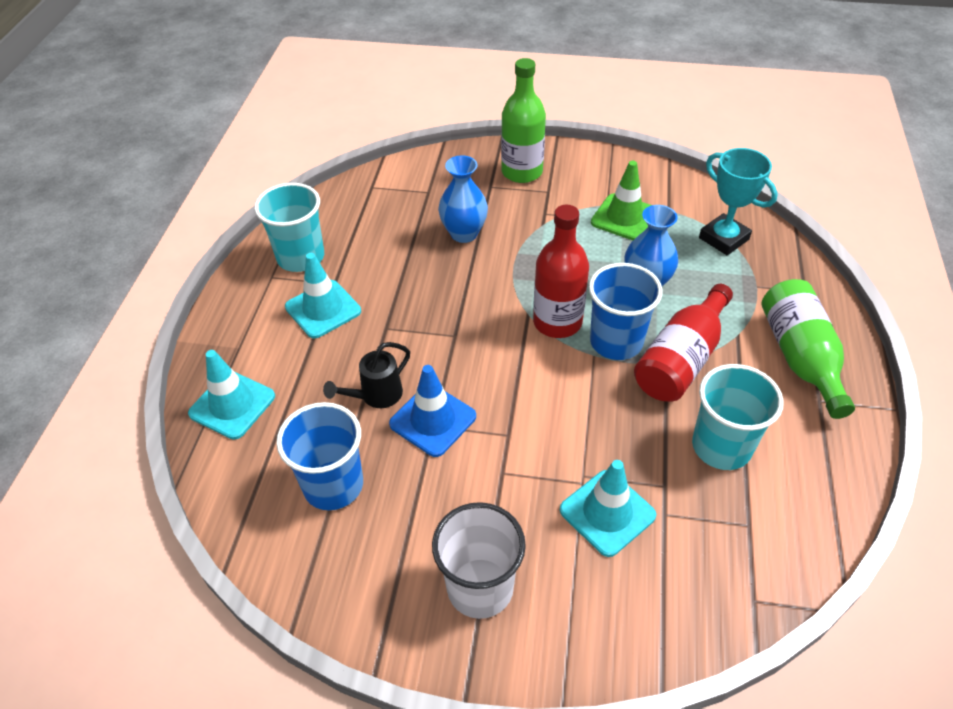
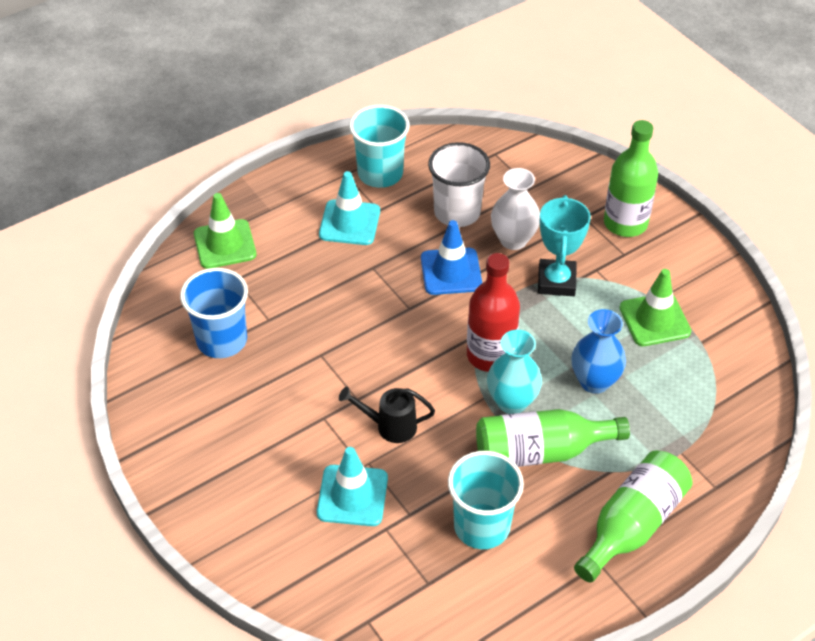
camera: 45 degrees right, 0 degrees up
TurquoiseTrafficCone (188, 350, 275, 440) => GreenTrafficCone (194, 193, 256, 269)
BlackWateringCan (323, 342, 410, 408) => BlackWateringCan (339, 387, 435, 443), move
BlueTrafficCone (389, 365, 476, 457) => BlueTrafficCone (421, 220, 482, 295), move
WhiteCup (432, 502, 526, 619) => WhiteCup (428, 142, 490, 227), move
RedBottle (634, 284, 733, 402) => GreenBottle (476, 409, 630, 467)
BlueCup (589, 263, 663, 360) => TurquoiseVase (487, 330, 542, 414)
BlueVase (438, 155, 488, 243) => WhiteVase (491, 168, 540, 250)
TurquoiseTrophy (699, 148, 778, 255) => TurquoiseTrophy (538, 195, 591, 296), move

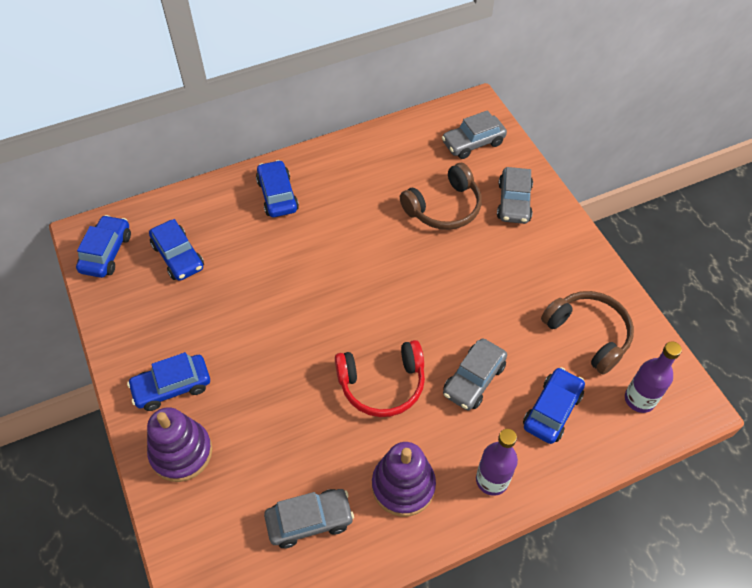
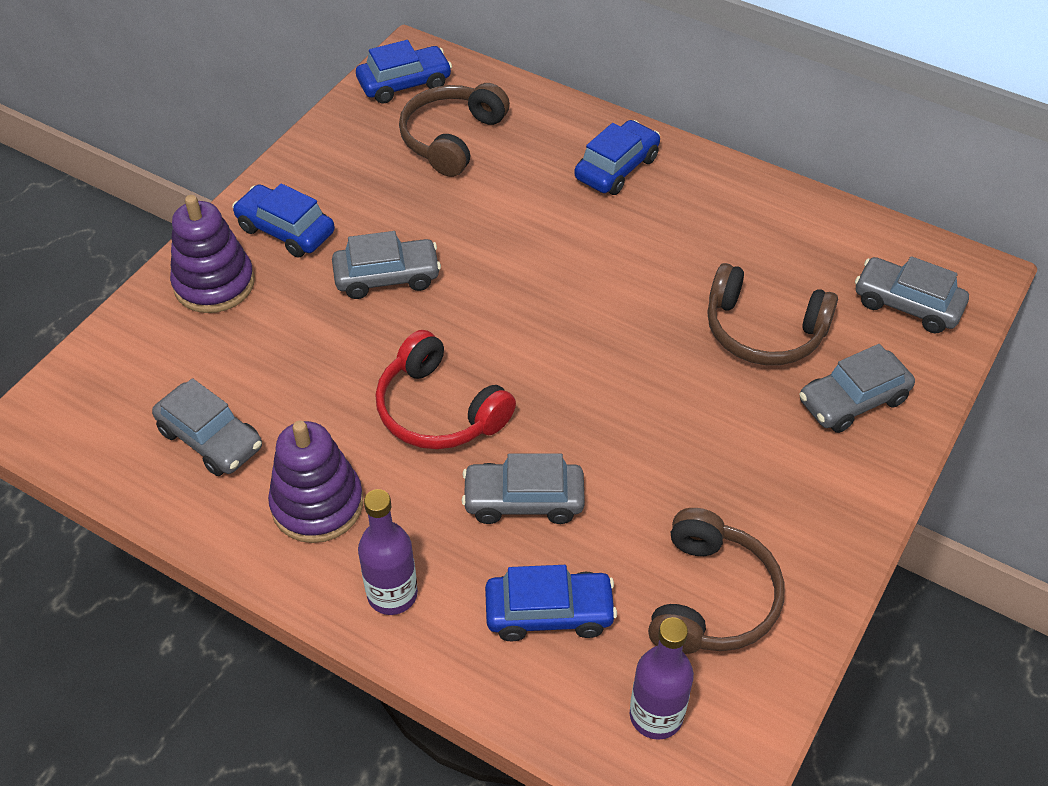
camera: 55 degrees right, 5 degrees down
nothing => GreyCar (332, 231, 441, 299)
BlueCar (149, 219, 204, 281) => BrownHeadphones (399, 83, 510, 177)

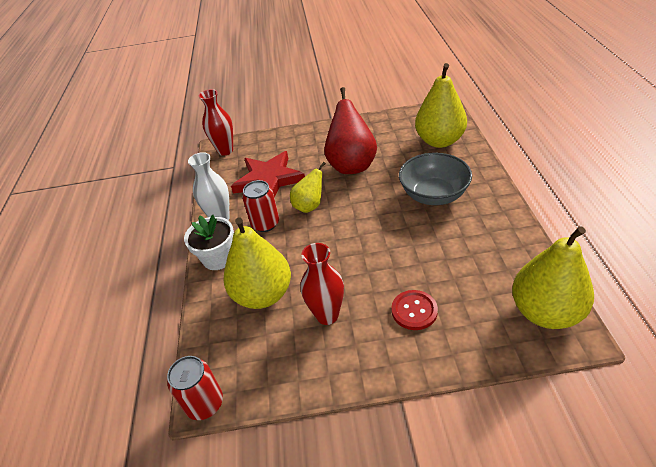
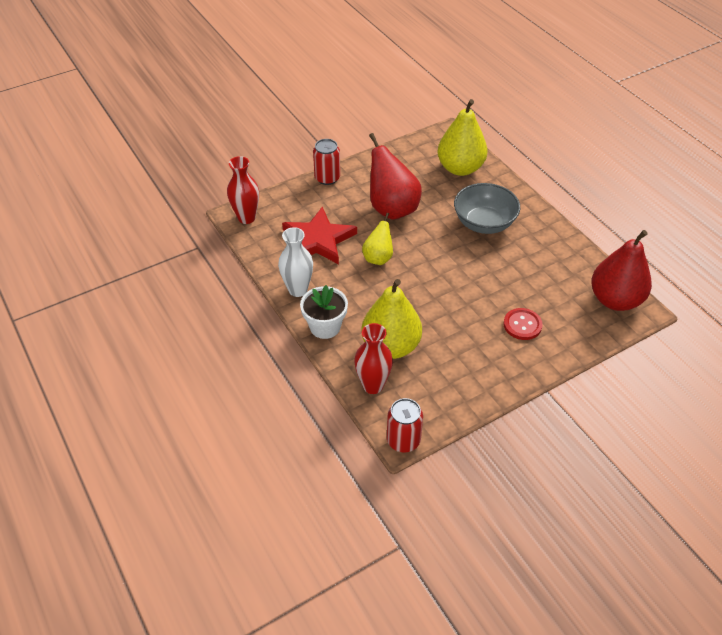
camera: 30 degrees left, 5 degrees up
RedCan (242, 180, 279, 232) => RedCan (313, 139, 340, 185), move
RedVase (301, 243, 344, 325) => RedVase (354, 323, 393, 394), move
YellowPear (512, 226, 594, 329) => RedPear (591, 230, 652, 311)

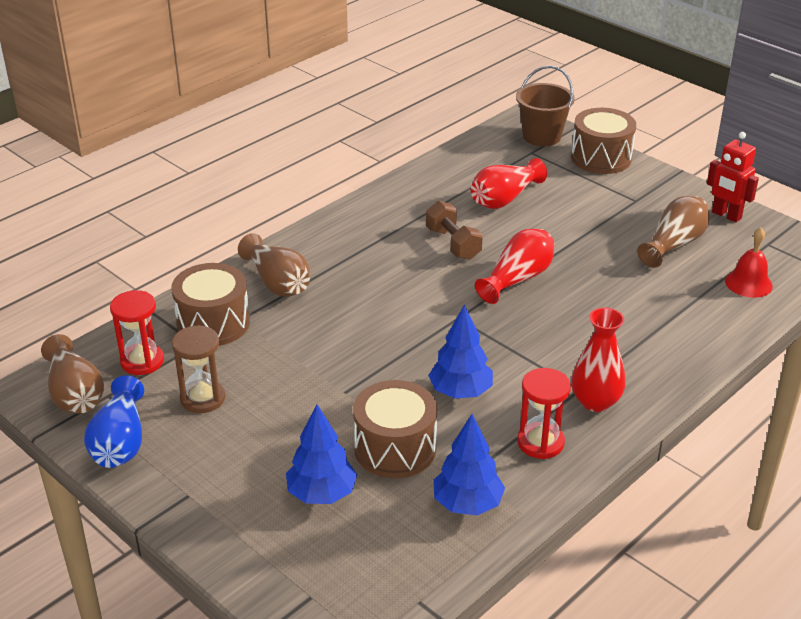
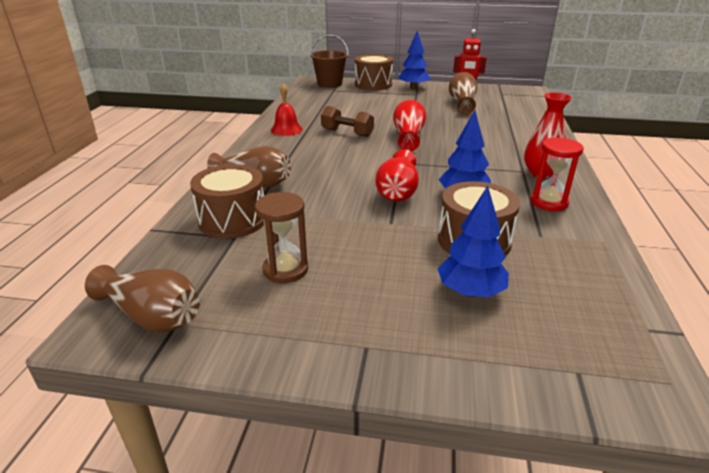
camera: 35 degrees left, 5 degrees down
RedBell (725, 227, 773, 298) => RedBell (271, 84, 303, 136), move
RedVase (471, 158, 547, 209) => RedVase (375, 149, 419, 202), move
BlueTree (433, 414, 505, 515) => BlueTree (399, 31, 430, 89), move
BlueVase (84, 375, 144, 468) => nothing
RedHourglass (110, 290, 164, 375) => nothing

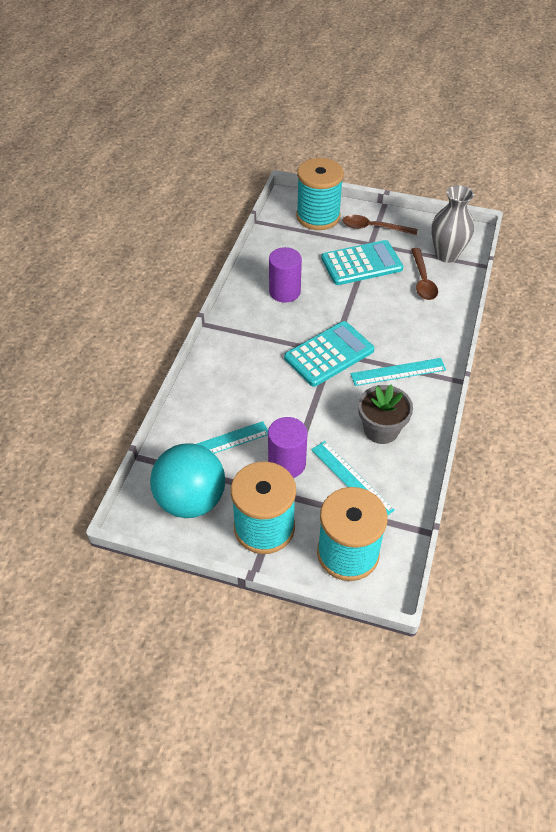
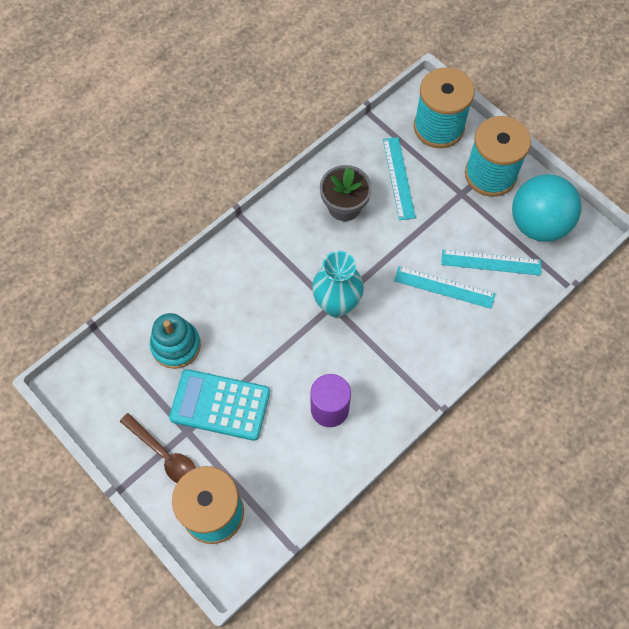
camera: 150 degrees left, 15 degrees up
BrownSpoon (411, 248, 438, 300) => TurquoiseStackingToy (150, 313, 201, 369)
TurquoiseCalculator (284, 321, 374, 387) => TurquoiseVase (312, 251, 364, 318)
TurquoiseRuler (350, 358, 446, 386) => TurquoiseRuler (394, 266, 496, 309), move
PurpleCylinder (268, 417, 307, 478) => nothing
GreyVase (431, 185, 474, 263) => nothing

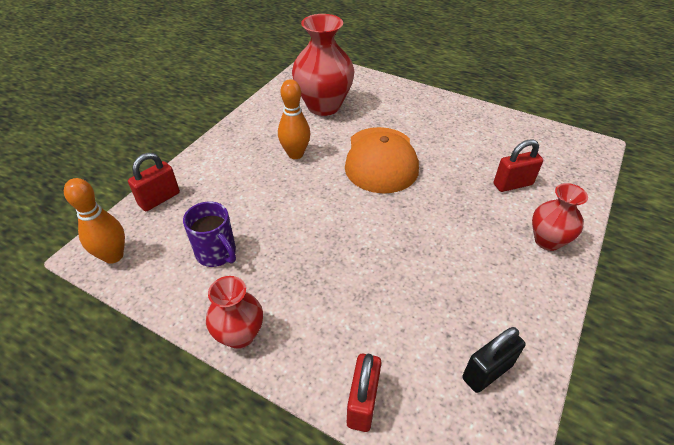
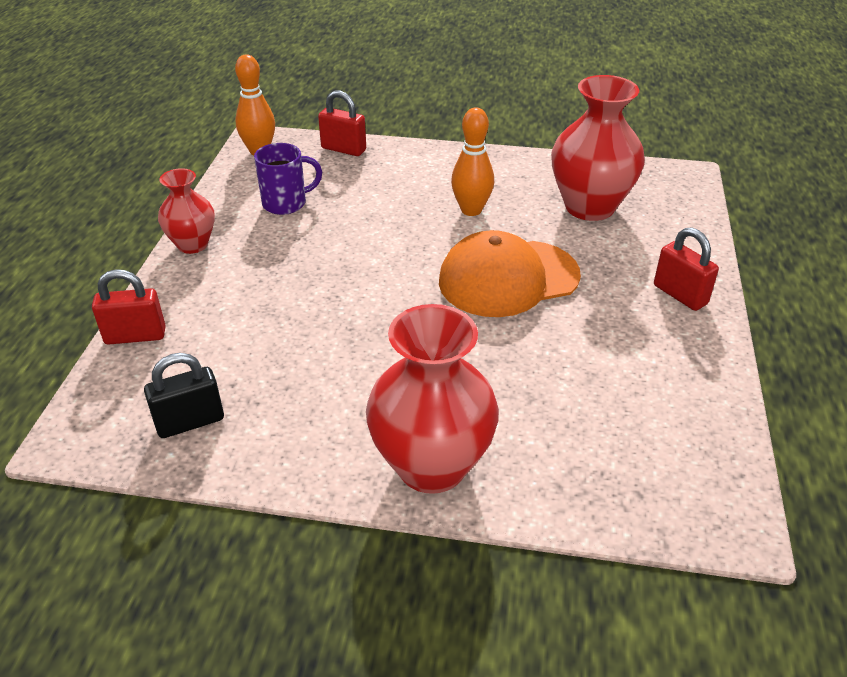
camera: 70 degrees right, 5 degrees down
BlackPadlock (462, 327, 526, 393) => BlackPadlock (144, 353, 224, 438), 60 degrees counterclockwise
PurpleMug (183, 201, 236, 267) => PurpleMug (254, 143, 322, 215), 135 degrees counterclockwise
RedVase (532, 183, 588, 251) => RedVase (366, 304, 499, 494), x1.73
RedPadlock (494, 140, 543, 192) => RedPadlock (654, 227, 719, 311), move

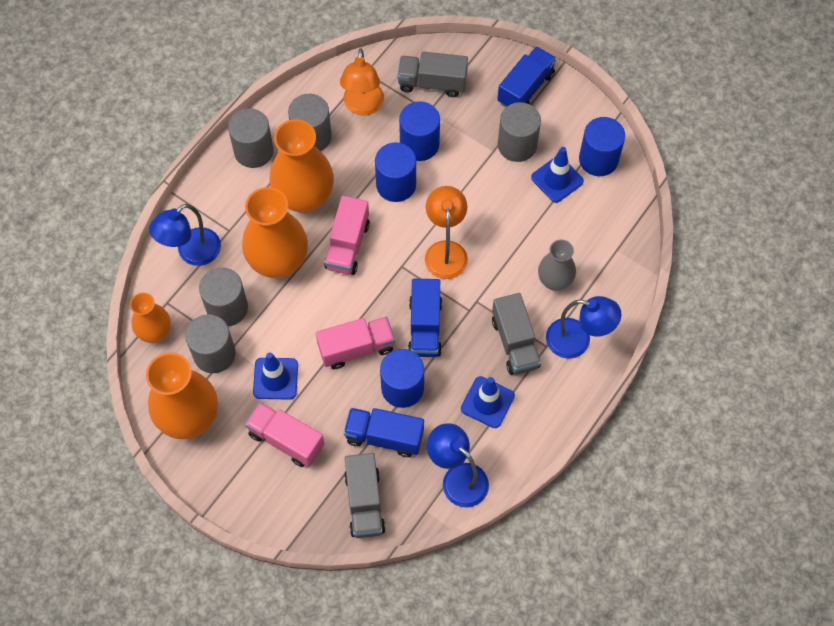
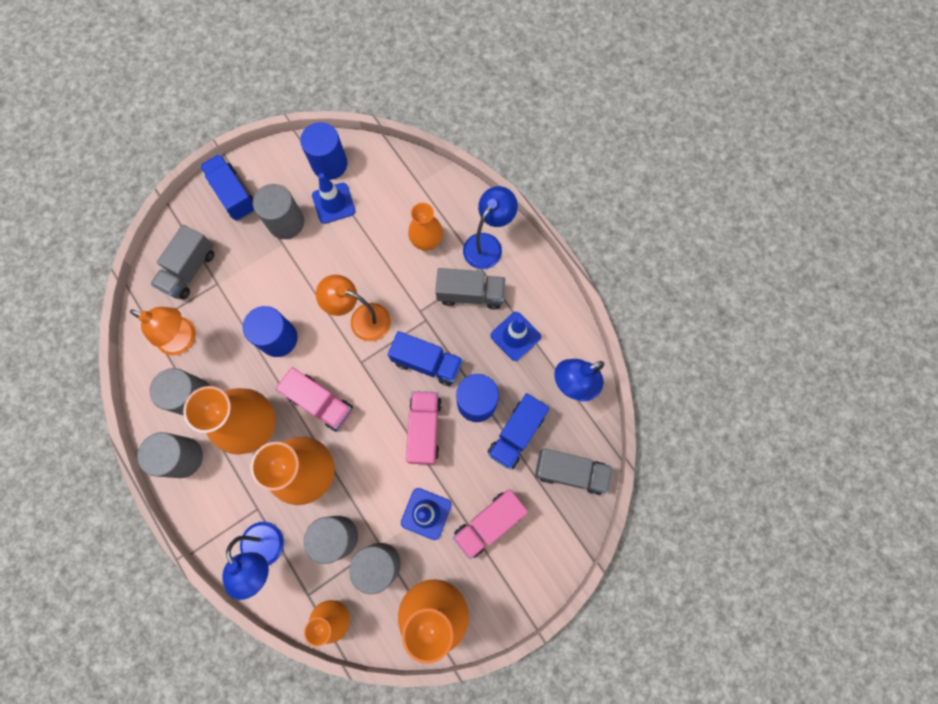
camera: 70 degrees left, 10 degrees up
GreyVase (538, 240, 576, 291) => OrangeVase (408, 203, 443, 251)
BlueCylinder (399, 101, 440, 161) => nothing

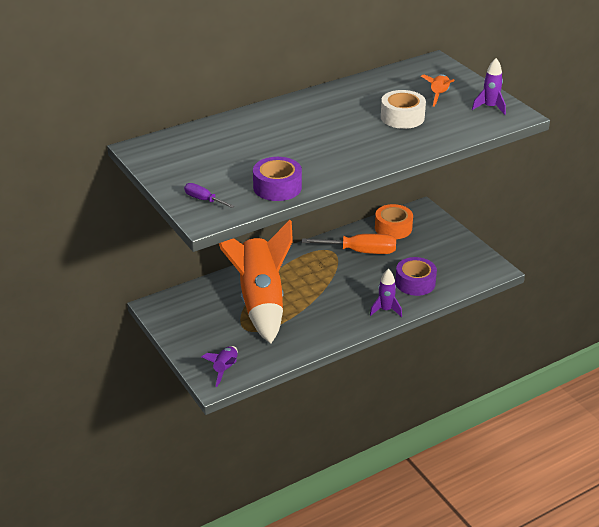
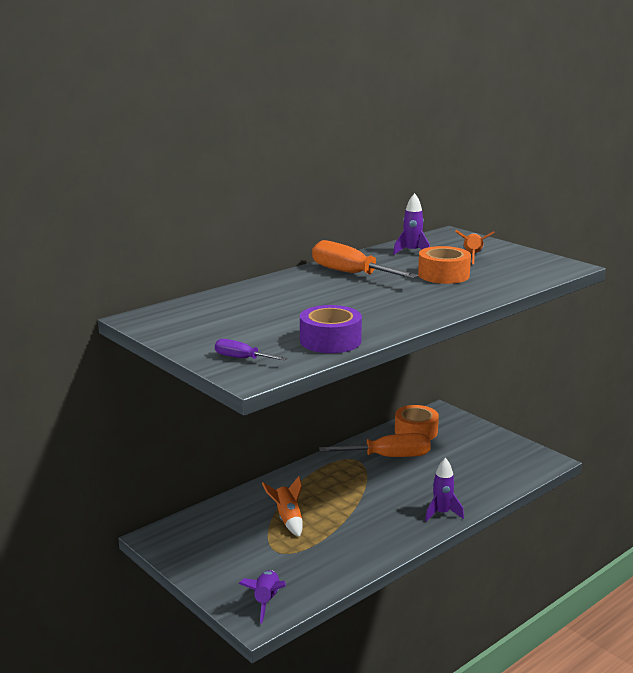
camera: 10 degrees left, 15 degrees down
OrangeRocket (219, 220, 293, 344) => OrangeRocket (262, 476, 302, 537), x0.41
nothing => OrangeScrewdriver (312, 240, 419, 278)
PurpleRocket (472, 58, 506, 115) => PurpleRocket (393, 193, 430, 255), move
WhiteTape (381, 90, 426, 129) => OrangeTape (418, 246, 471, 284)
PurpleTape (395, 257, 437, 296) => nothing

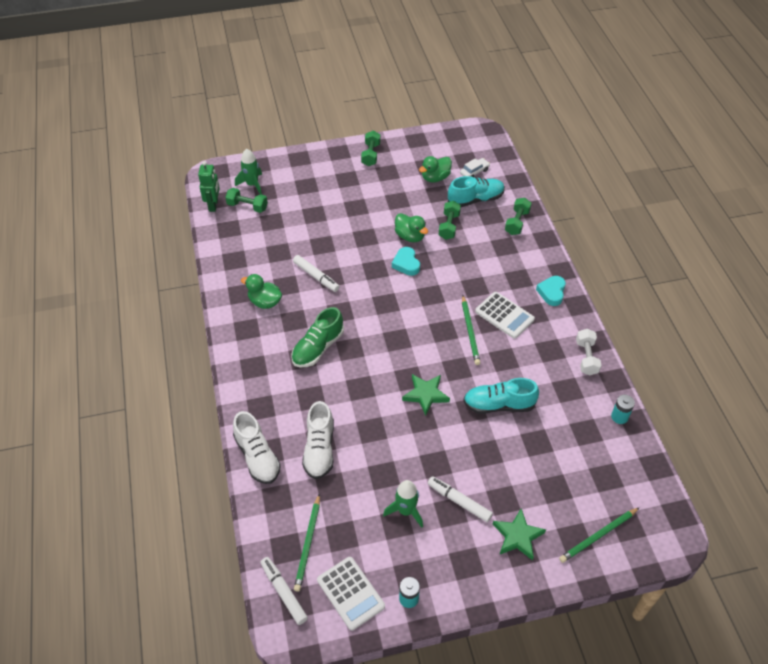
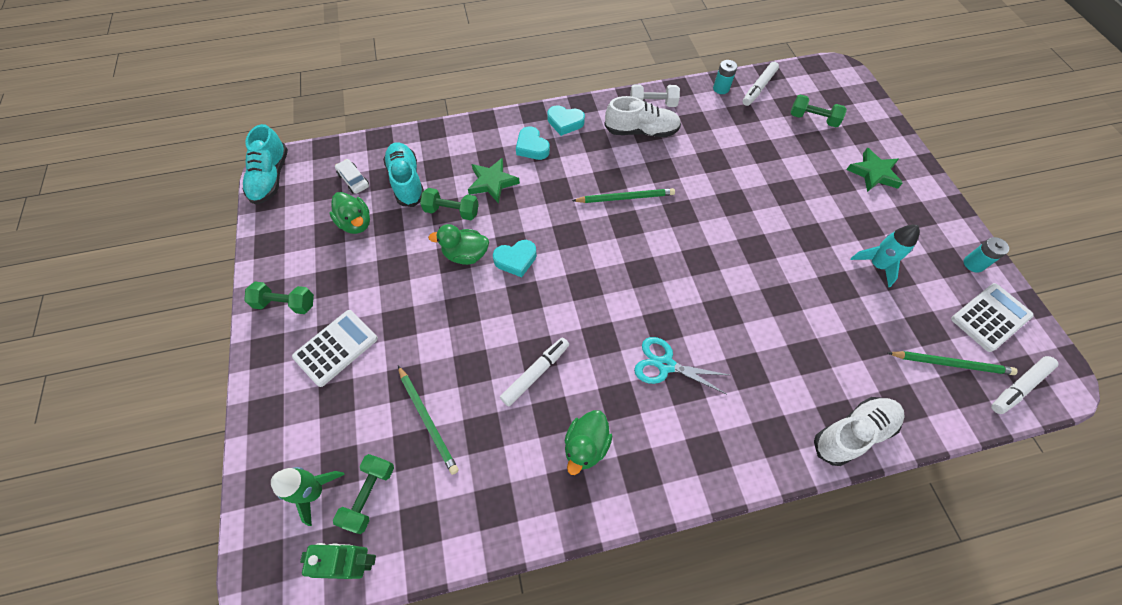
camera: 90 degrees left, 10 degrees up
TurquoiseShoe (463, 378, 539, 414) => TurquoiseShoe (243, 124, 288, 205), move
WhiteCalculator (475, 292, 535, 339) => WhiteCalculator (292, 310, 378, 387), move
GreenPencil (559, 507, 640, 563) => GreenPencil (398, 366, 459, 475), move
GreenDuck (395, 213, 428, 242) => GreenDuck (428, 224, 489, 265), 135 degrees counterclockwise
GreenStar (402, 374, 450, 416) => GreenStar (468, 158, 520, 203), move
nothing => TurquoiseHeart (516, 126, 550, 160)
WhiteShoe (302, 401, 334, 479) => WhiteShoe (604, 96, 681, 137), move
GreenShoe (292, 307, 344, 367) => TurquoiseScissors (634, 337, 729, 394)
WhiteMarker (428, 476, 493, 522) => WhiteMarker (743, 62, 779, 106), move
GreenDumbbell (505, 198, 532, 235) => GreenDumbbell (791, 94, 847, 127), move
GreenRocket (383, 480, 423, 528) => TurquoiseRocket (851, 225, 920, 287)

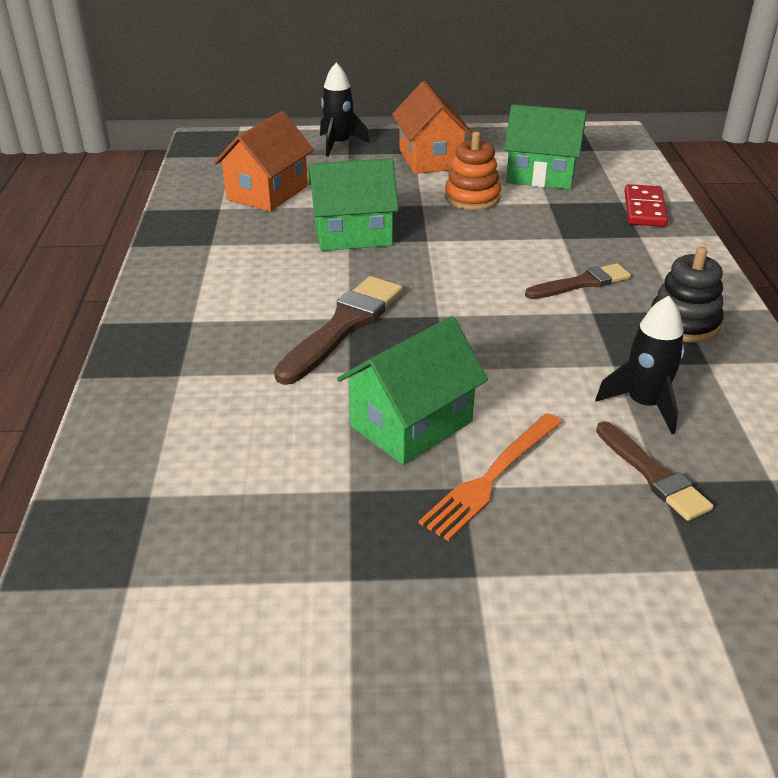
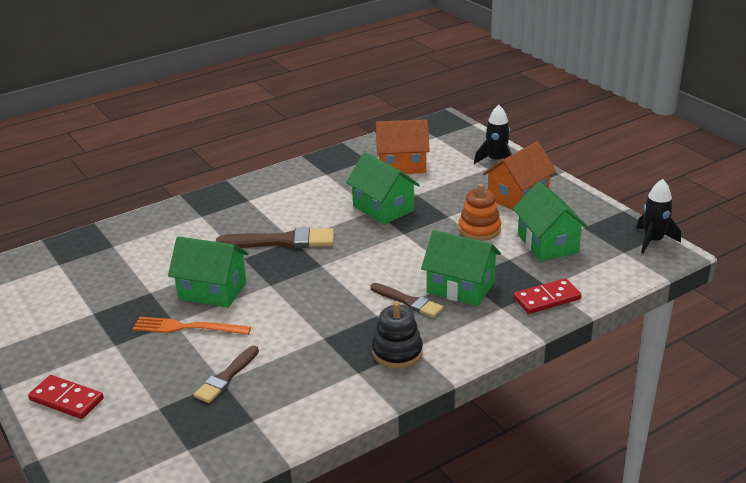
camera: 60 degrees right, 5 degrees down
nothing => RedDomino (28, 375, 104, 419)
nothing => GreenHouse (421, 230, 501, 306)
BlackRocket (595, 296, 685, 434) => BlackRocket (636, 179, 681, 254), move

